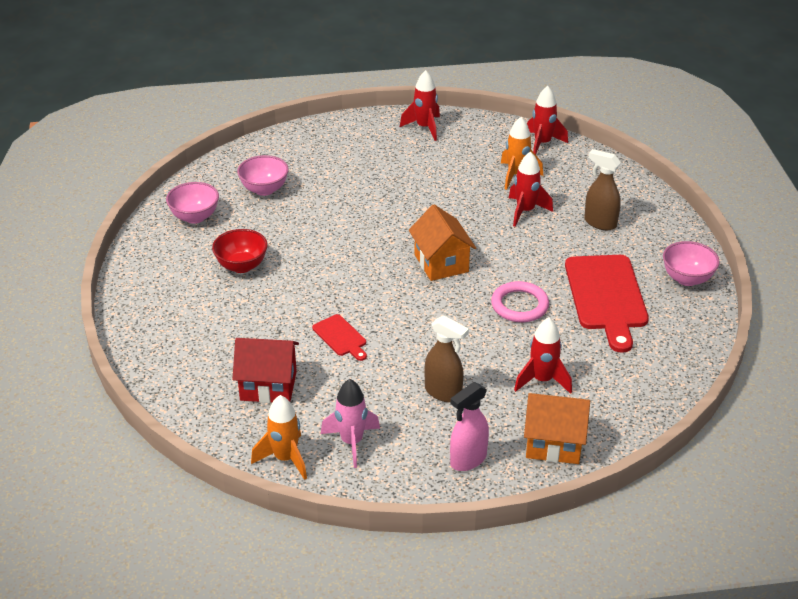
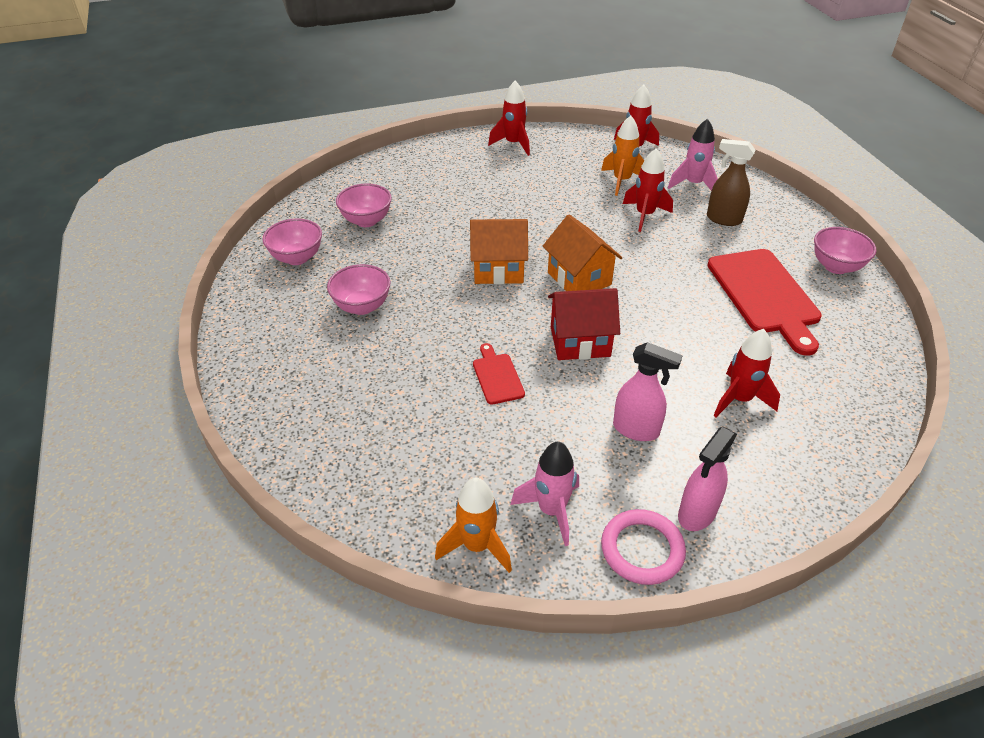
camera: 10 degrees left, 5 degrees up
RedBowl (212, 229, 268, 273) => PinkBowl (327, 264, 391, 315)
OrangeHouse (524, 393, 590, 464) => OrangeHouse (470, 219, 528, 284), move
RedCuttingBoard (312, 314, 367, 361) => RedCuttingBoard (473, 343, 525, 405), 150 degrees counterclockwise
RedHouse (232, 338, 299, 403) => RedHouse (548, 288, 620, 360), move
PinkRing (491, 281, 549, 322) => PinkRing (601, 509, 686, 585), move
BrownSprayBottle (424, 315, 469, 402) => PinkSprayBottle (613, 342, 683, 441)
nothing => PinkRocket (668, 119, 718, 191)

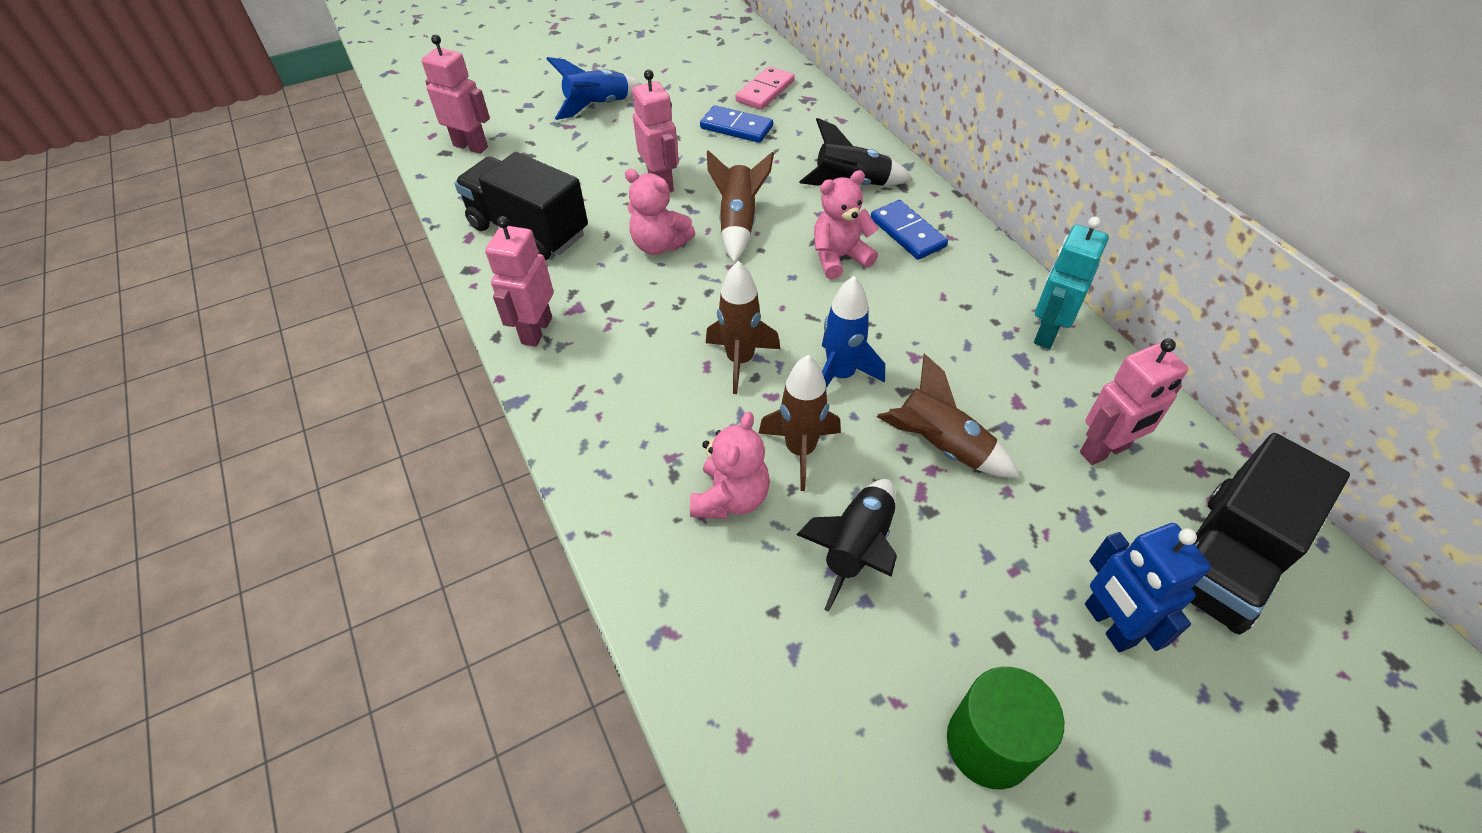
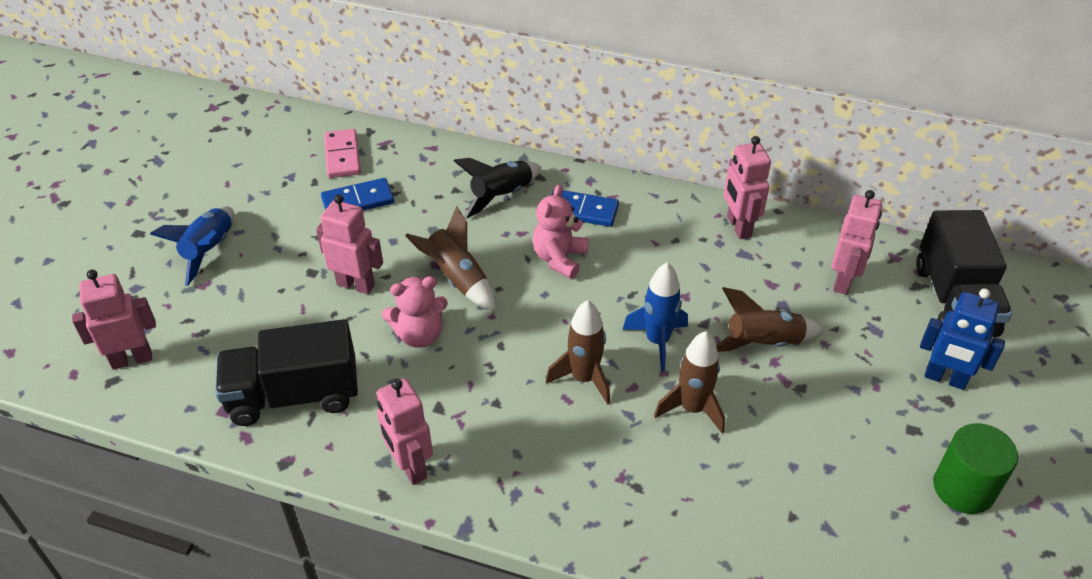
camera: 45 degrees left, 5 degrees down
TurquoiseRobot (1034, 217, 1109, 349) => PinkRobot (724, 136, 771, 239)
PinkTeddyBear (690, 412, 770, 519) => nothing
BlackRocket (796, 479, 897, 612) => nothing

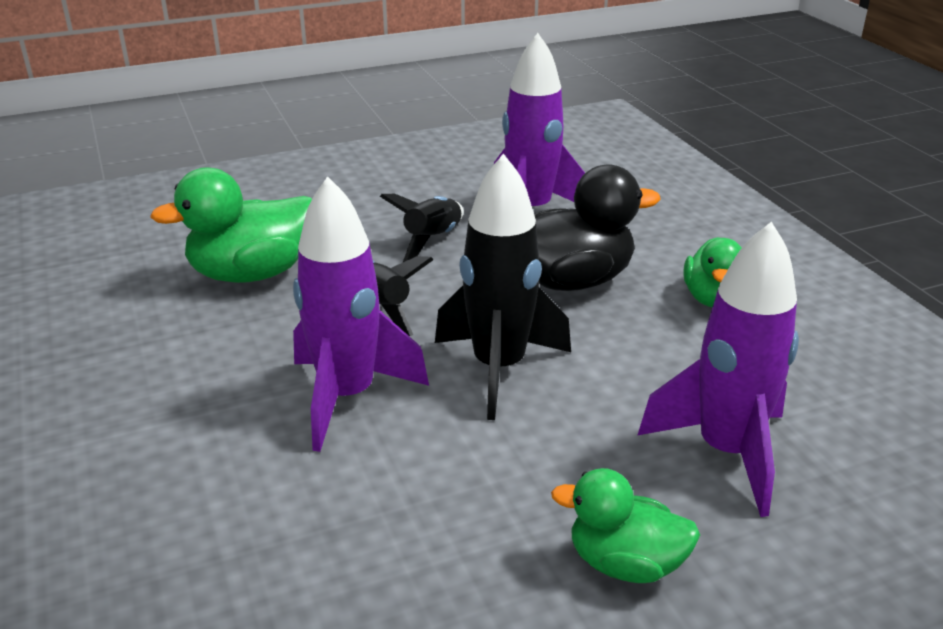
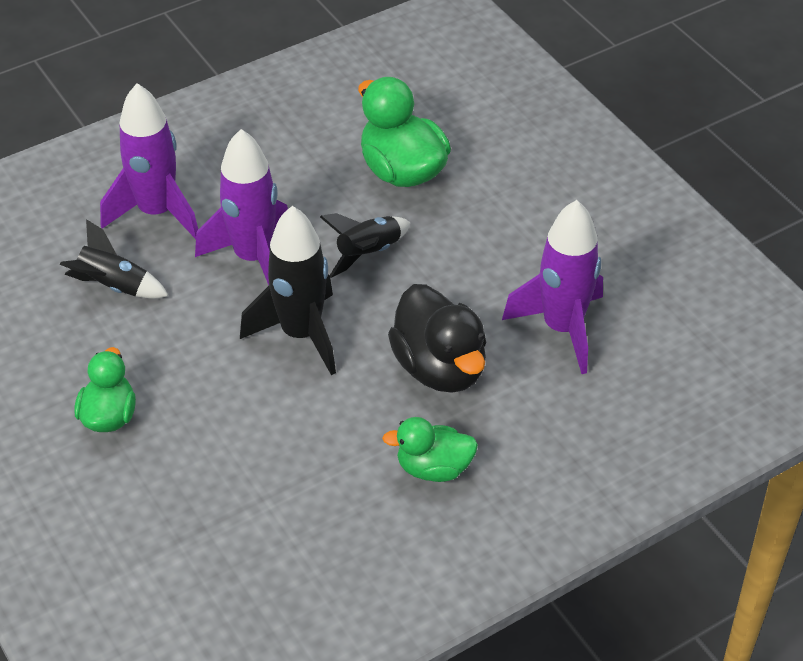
camera: 80 degrees right, 15 degrees up
BlackRocket (380, 194, 464, 262) => BlackRocket (60, 219, 168, 299), move
PurpleRocket (638, 222, 799, 517) => PurpleRocket (100, 83, 198, 239), move

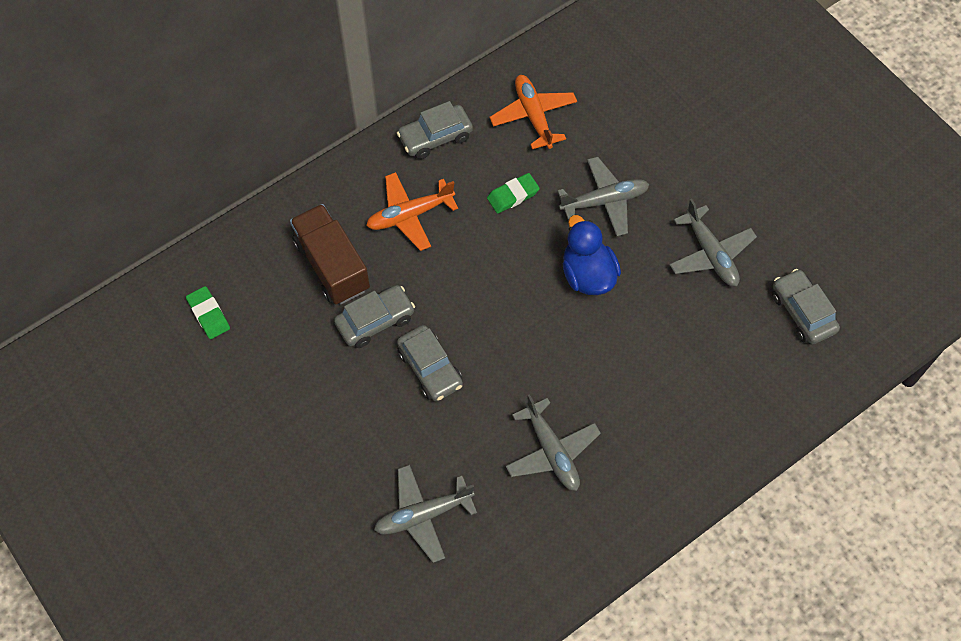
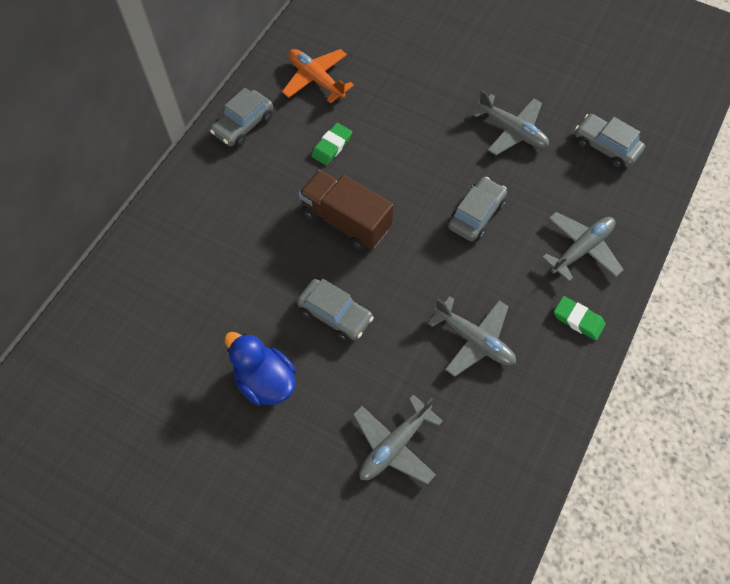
camera: 25 degrees left, 0 degrees up
BlueDuck (562, 215, 621, 295) => BlueDuck (224, 332, 296, 406), move
BrownTruck (290, 204, 370, 304) => BrownTruck (299, 170, 394, 251), move
GreyCar (334, 285, 415, 348) => GreyCar (448, 177, 507, 241), move
GreyPlane (557, 157, 649, 236) => GreyPlane (542, 212, 624, 281), move
GreenEraser (186, 286, 230, 339) => GreenEraser (554, 296, 606, 341), move
OrangePlane (366, 172, 458, 251) => nothing

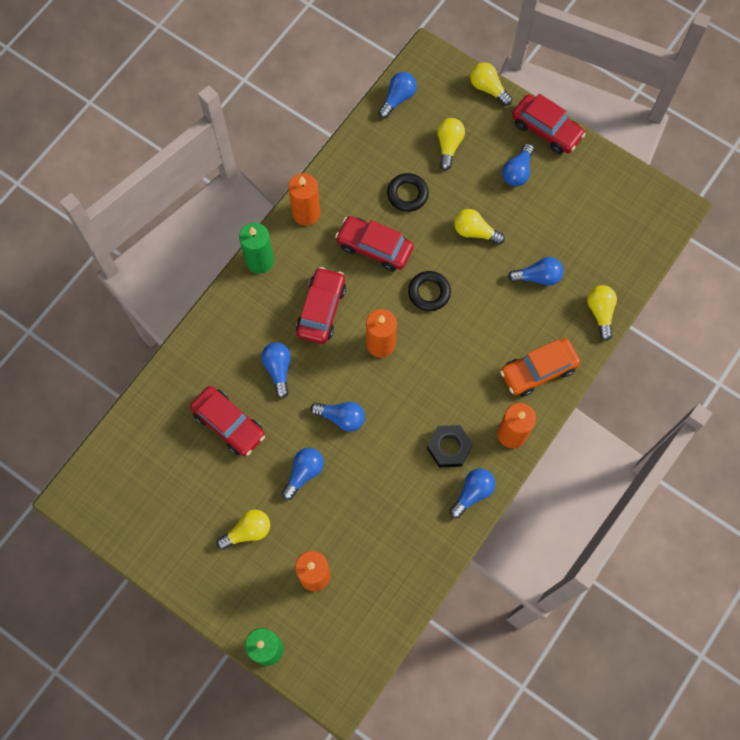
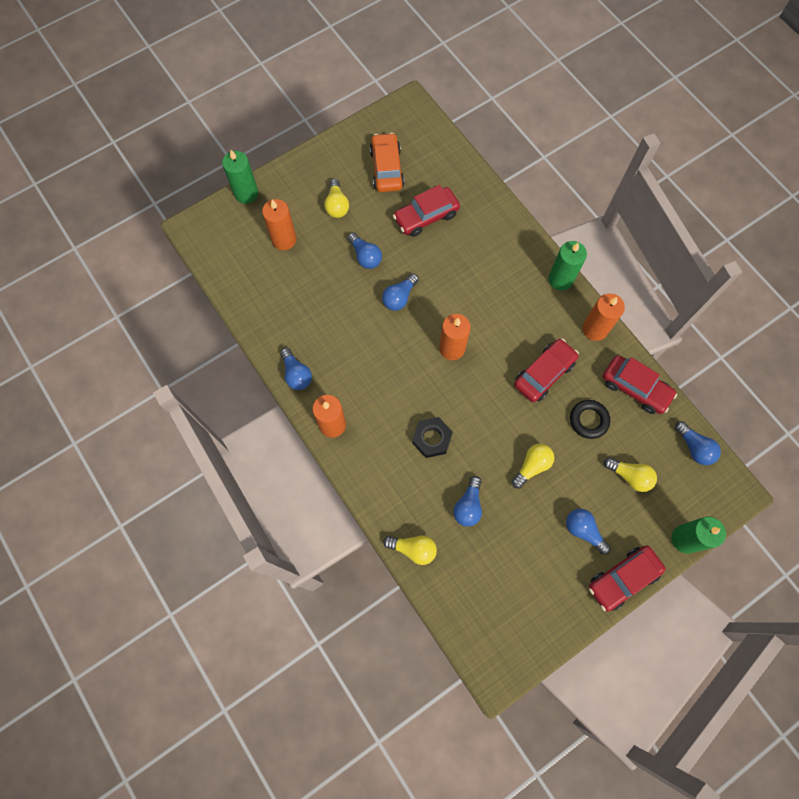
camera: 110 degrees right, 0 degrees up
OrangeCar (500, 338, 581, 397) => OrangeCar (370, 132, 404, 192), move
BlackNut (427, 425, 473, 467) => BlackNut (412, 417, 453, 458), move
RedCar (296, 267, 346, 344) => RedCar (603, 355, 677, 414), move
YellowLightBulb (470, 62, 512, 106) => GreenCandle (671, 517, 726, 554)
BlueLightBulb (261, 342, 291, 399) => nothing
BlackRing (408, 271, 451, 311) => nothing

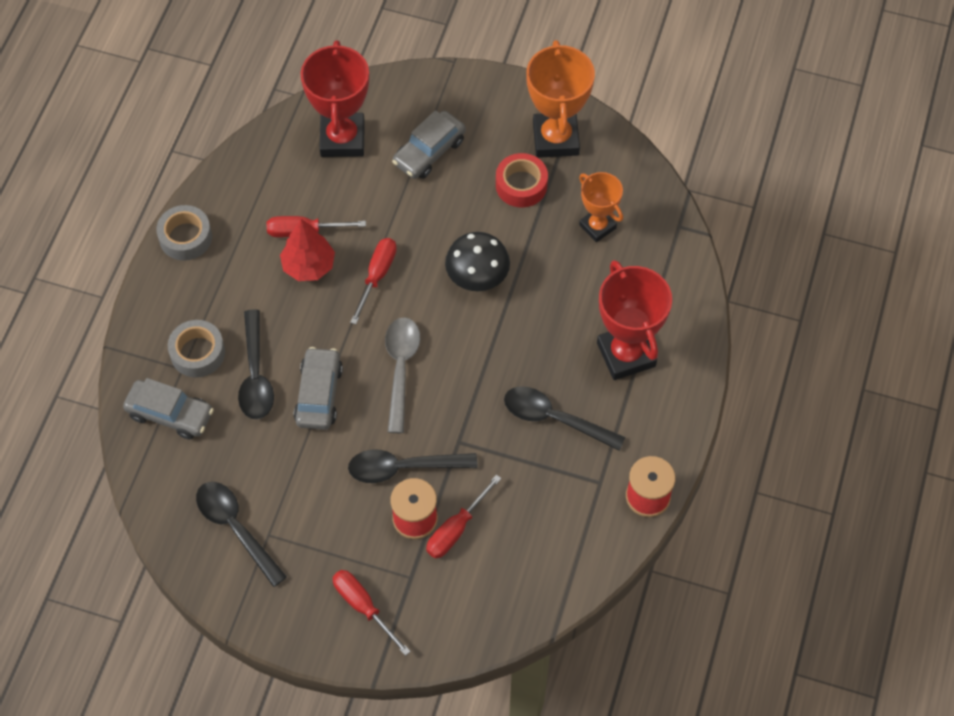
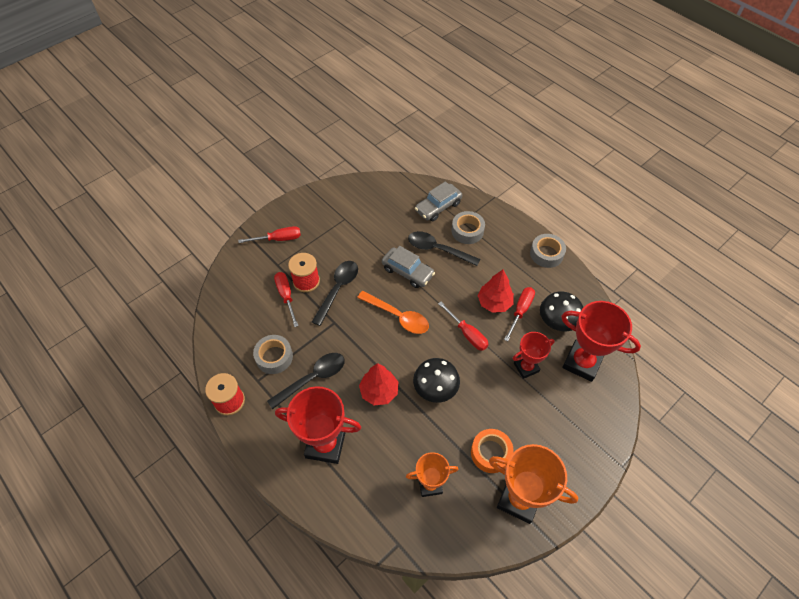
camera: 120 degrees right, 5 degrees down
nothing => GreyTape (253, 335, 293, 374)
GreySpoon (385, 317, 420, 433) => OrangeSpoon (357, 291, 429, 334)
nothing => RedTree (359, 363, 399, 405)
RedTape (496, 153, 548, 208) => OrangeTape (471, 429, 514, 473)
nothing => RedTrophy (512, 332, 555, 379)
nothing => BlackMushroom (540, 291, 583, 331)
BlackSpoon (196, 482, 287, 587) => nothing
GreyCar (392, 110, 466, 179) => nothing

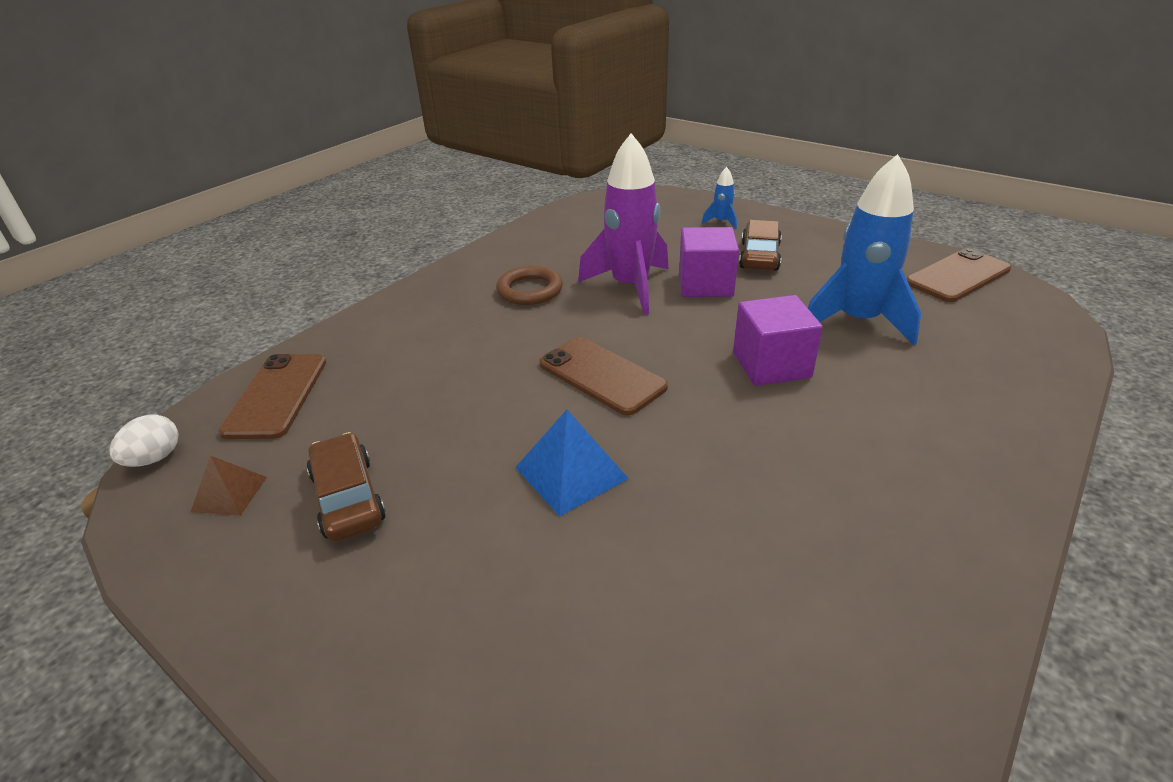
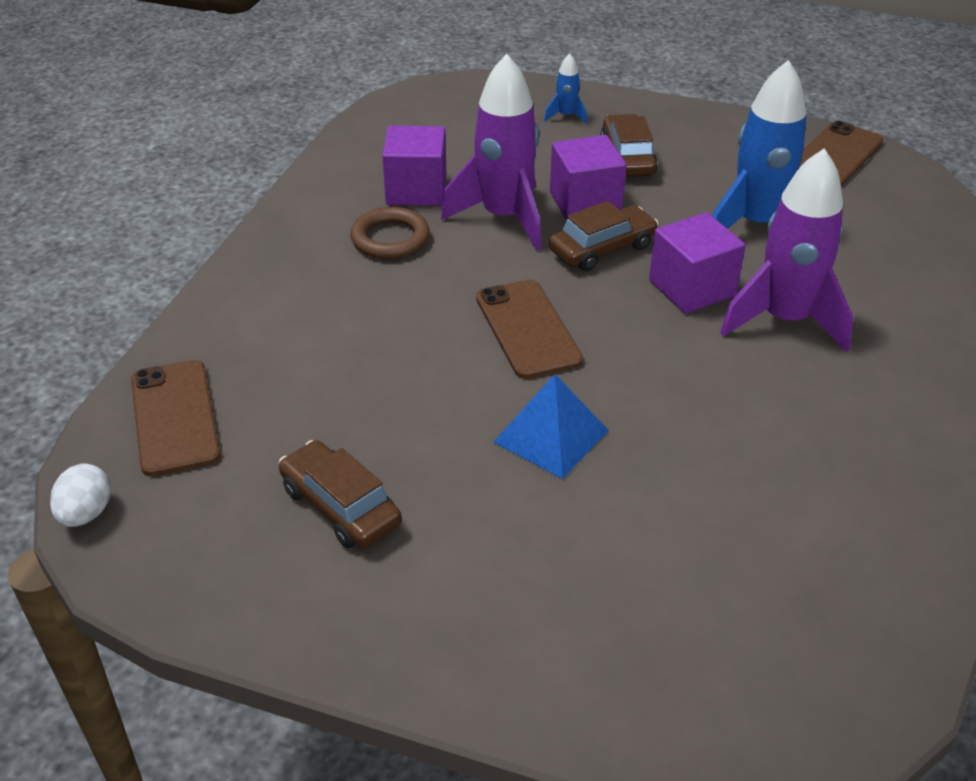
camera: 20 degrees left, 5 degrees up
nothing => PurpleCube (382, 125, 446, 206)
BrownPhone (539, 337, 668, 416) => BrownPhone (476, 280, 583, 379), 45 degrees clockwise
nothing => BrownCar (549, 201, 659, 271)
nothing => PurpleRocket (720, 148, 854, 352)
BrownPyramid (191, 455, 267, 516) => nothing

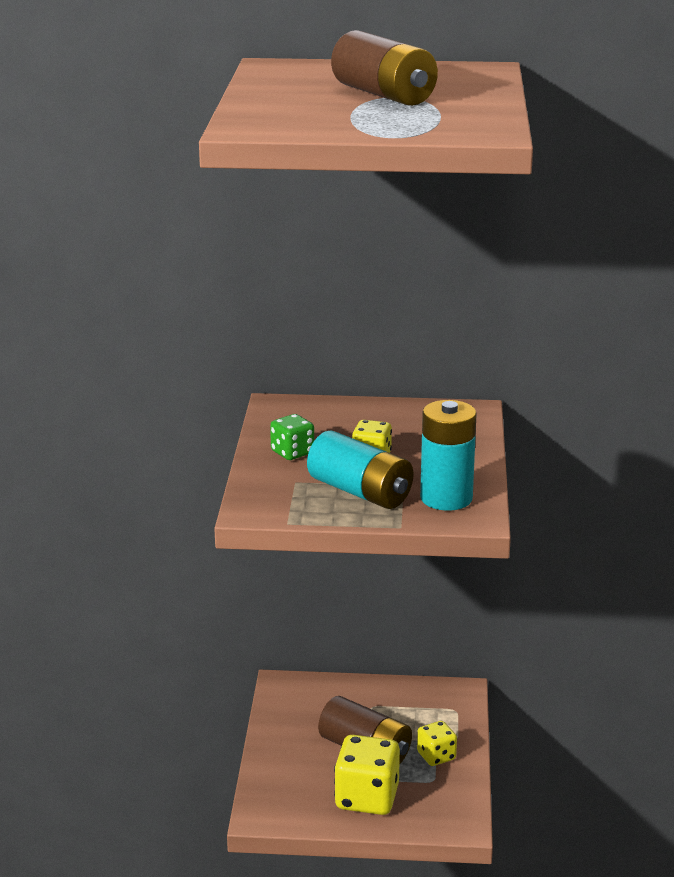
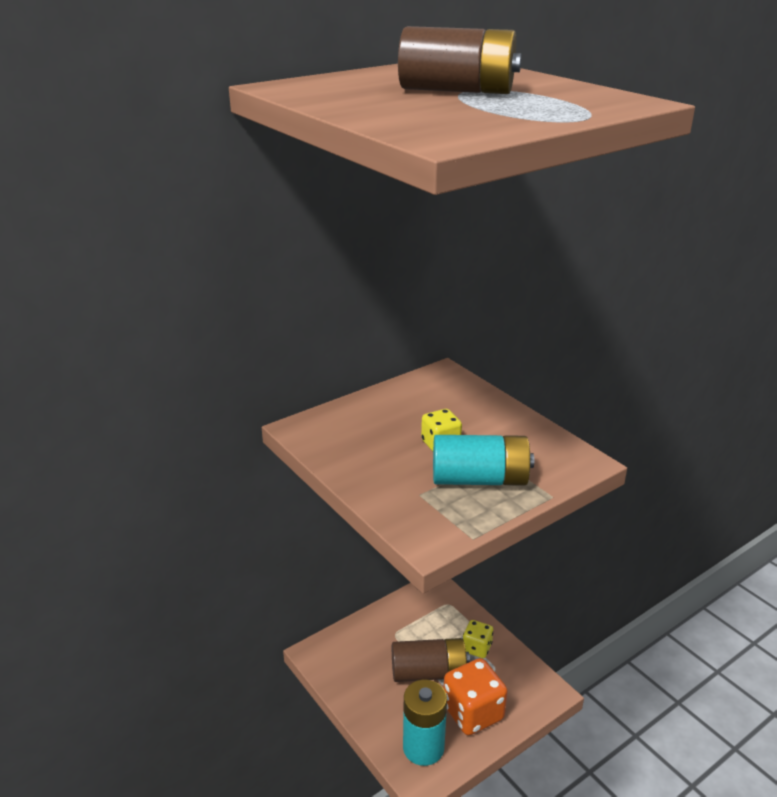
camera: 40 degrees left, 5 degrees up
TurquoiseBattery (420, 400, 477, 511) => TurquoiseBattery (403, 680, 447, 766), move
YellowDice (334, 735, 400, 815) => OrangeDice (443, 658, 508, 735)
GreenDice (270, 414, 314, 460) => nothing

